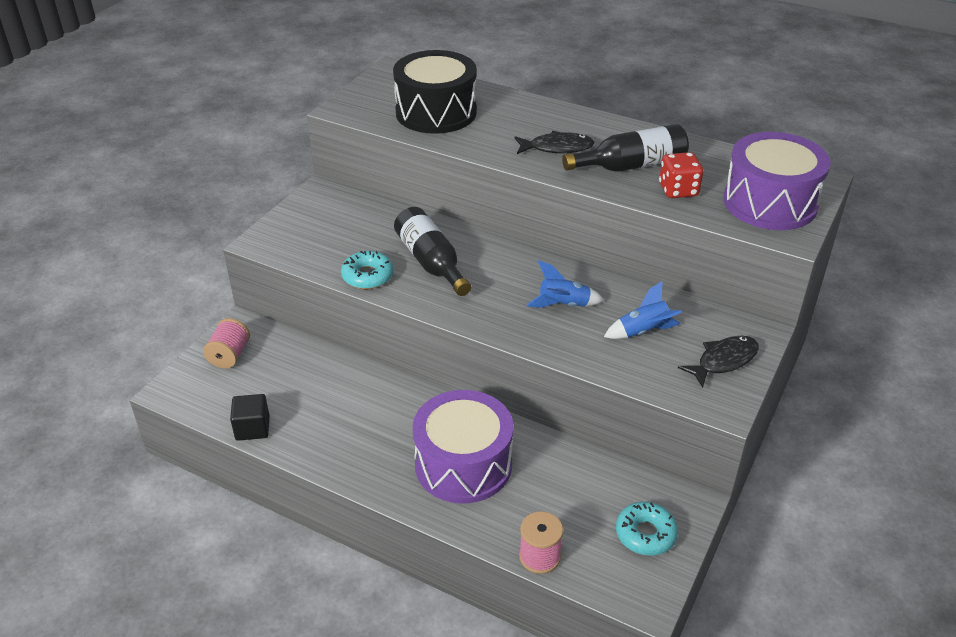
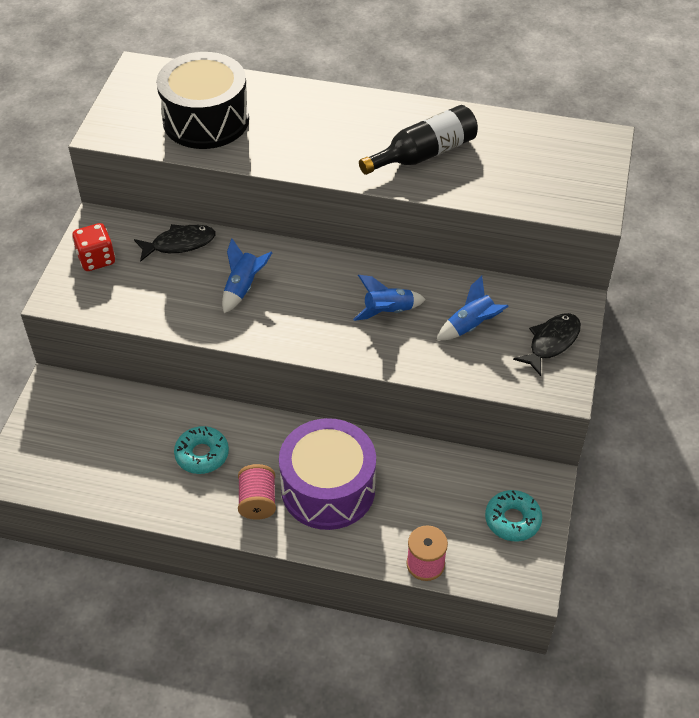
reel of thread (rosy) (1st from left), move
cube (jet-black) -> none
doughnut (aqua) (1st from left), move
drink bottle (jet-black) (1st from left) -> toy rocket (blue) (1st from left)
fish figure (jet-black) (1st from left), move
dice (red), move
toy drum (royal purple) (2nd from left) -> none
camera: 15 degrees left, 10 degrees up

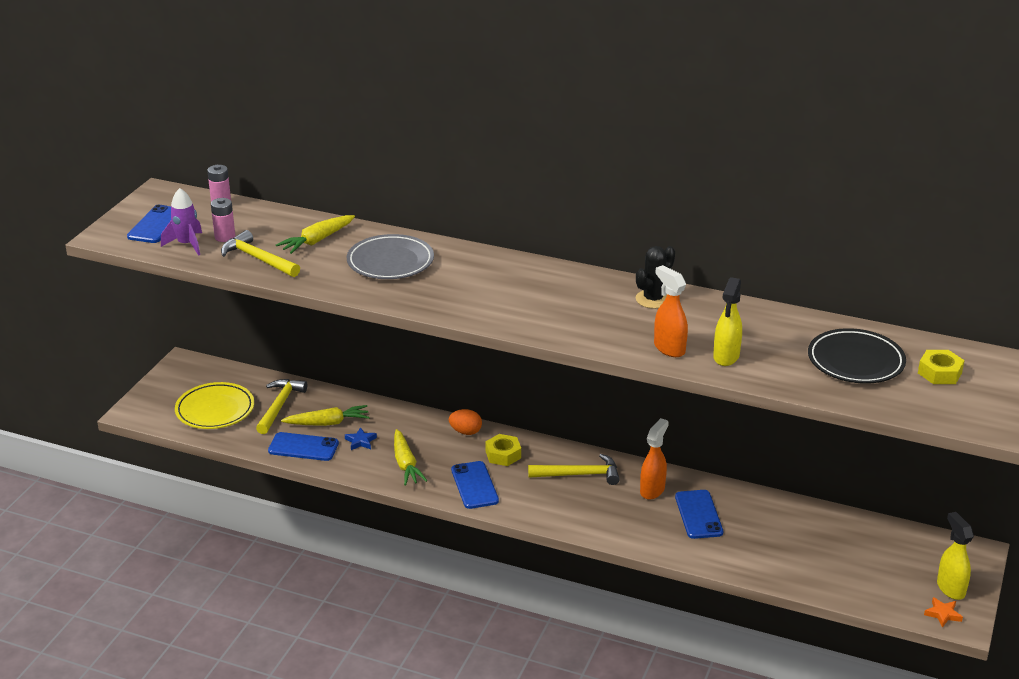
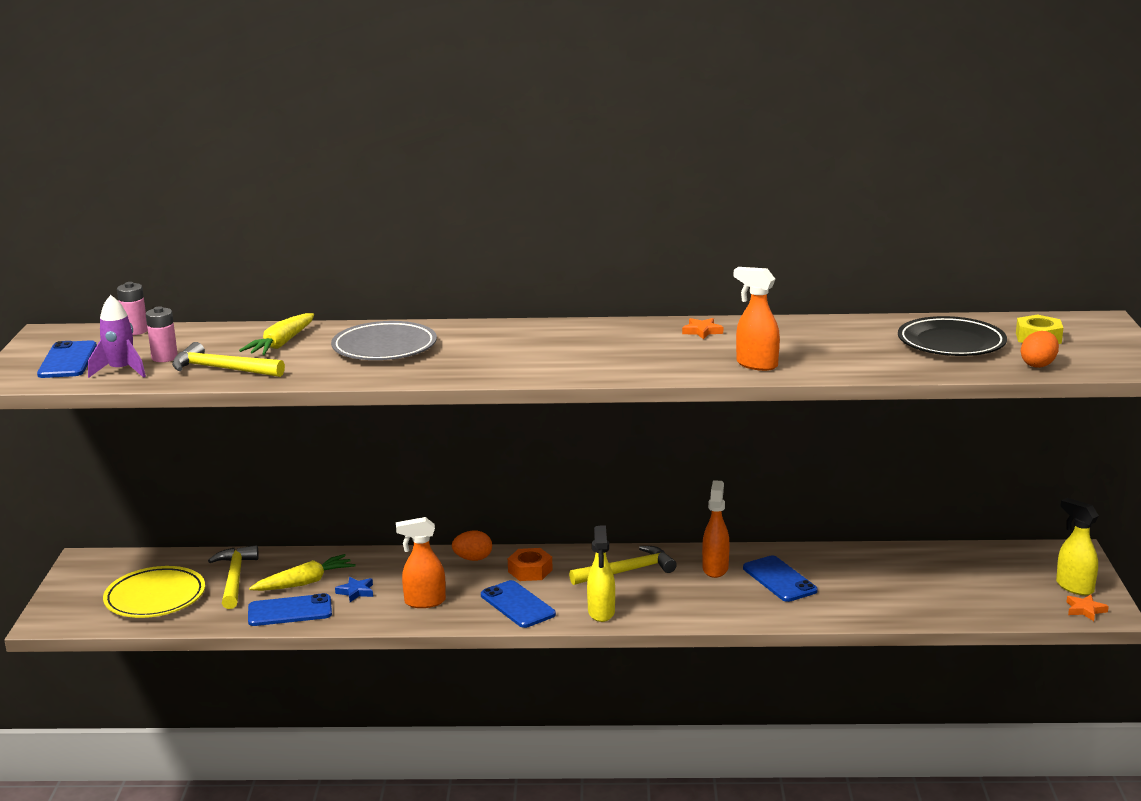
root vegetable (yellow) (3rd from left) -> spray cleaner (orange-coloured) (1st from left)
hexagon nut (yellow) (1st from left) -> hexagon nut (orange-coloured)
saguaro cactus (jet-black) -> star (orange-coloured) (1st from left)
spray cleaner (yellow) (1st from left), move
none -> egg shape (orange-coloured) (2nd from left)
camera: 20 degrees left, 10 degrees down

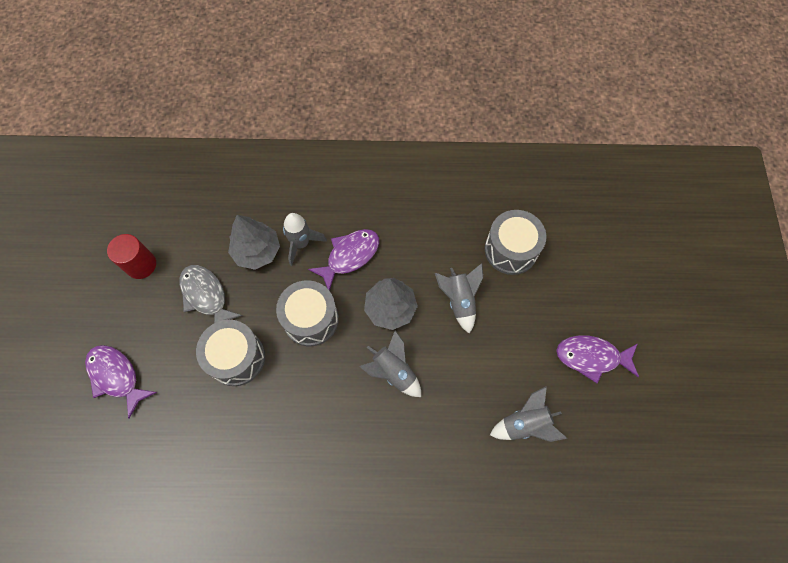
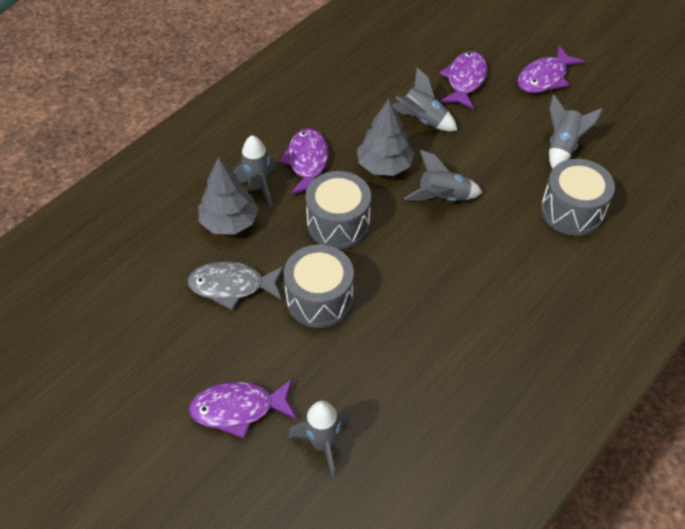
solid cylinder (red) -> none
toy drum (grey) (3rd from left), move
none -> toy rocket (grey) (2nd from left)
none -> fish figure (royal purple) (3rd from left)
camera: 50 degrees left, 15 degrees down

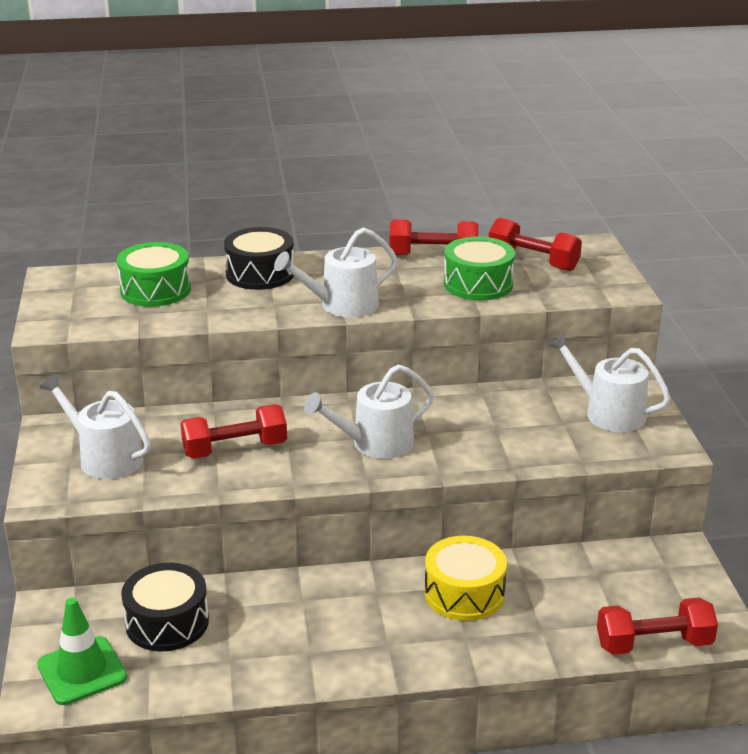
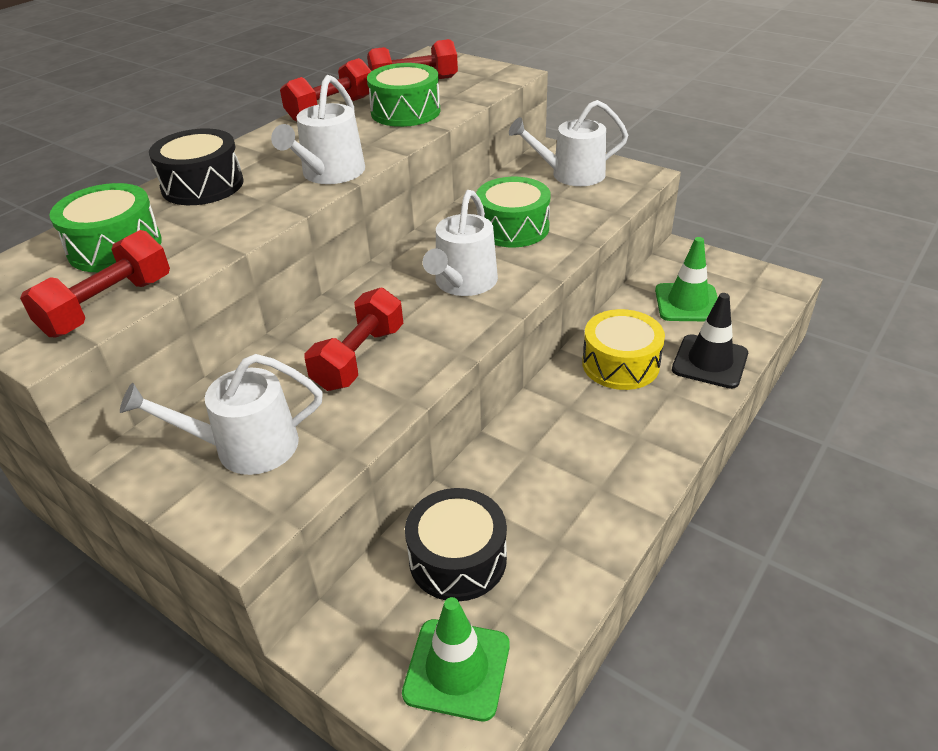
free weight (red) (4th from left in the first image) -> free weight (red) (1st from left), move
none -> toy drum (green) (3rd from left)
none -> safety cone (green) (2nd from left)
none -> safety cone (jet-black)
camera: 45 degrees left, 10 degrees up

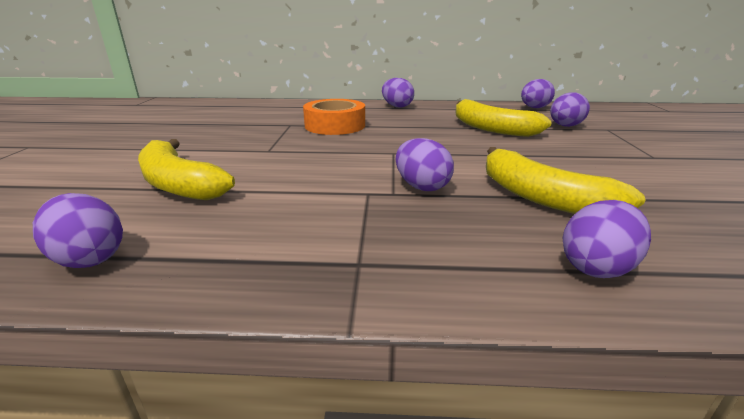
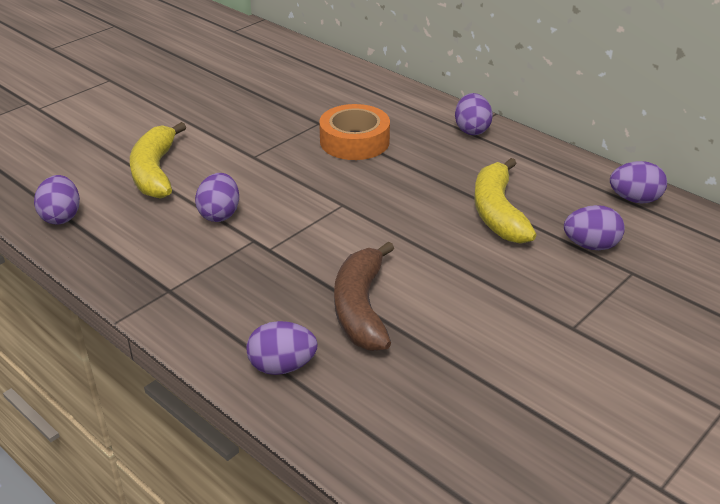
egg shape (royal purple) (3rd from left in the first image) -> egg shape (royal purple) (2nd from left), move
toy banana (yellow) (3rd from left) -> toy banana (dark brown)
camera: 40 degrees right, 10 degrees up

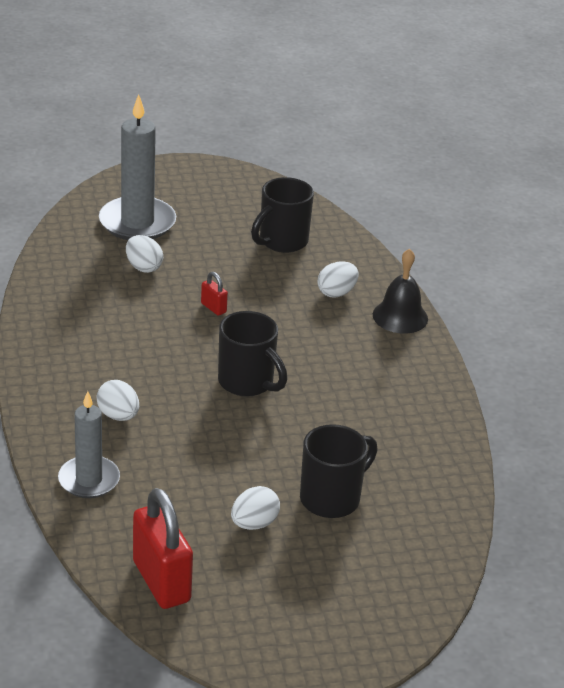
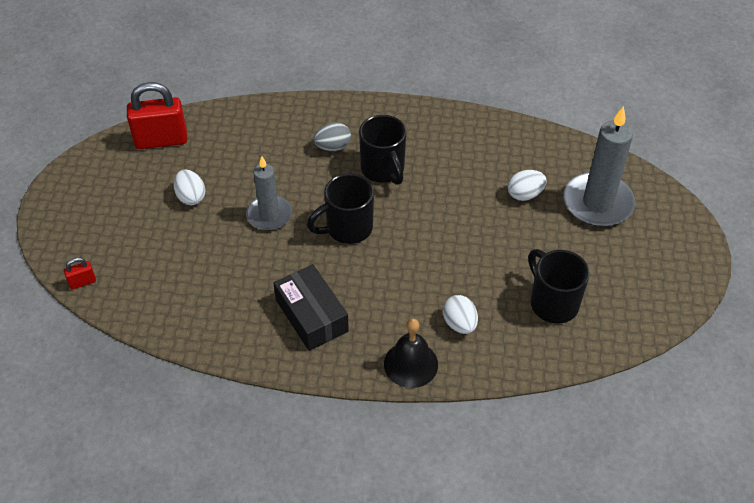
pillar candle (grey) (1st from left), move
egg shape (white) (1st from left) -> egg shape (grey)
lock (red) (2nd from left in the first image) -> lock (red) (1st from left), move
coffee mug (jet-black) (3rd from left in the first image) -> coffee mug (jet-black) (2nd from left), move
none -> box (jet-black)
camera: 110 degrees right, 15 degrees up

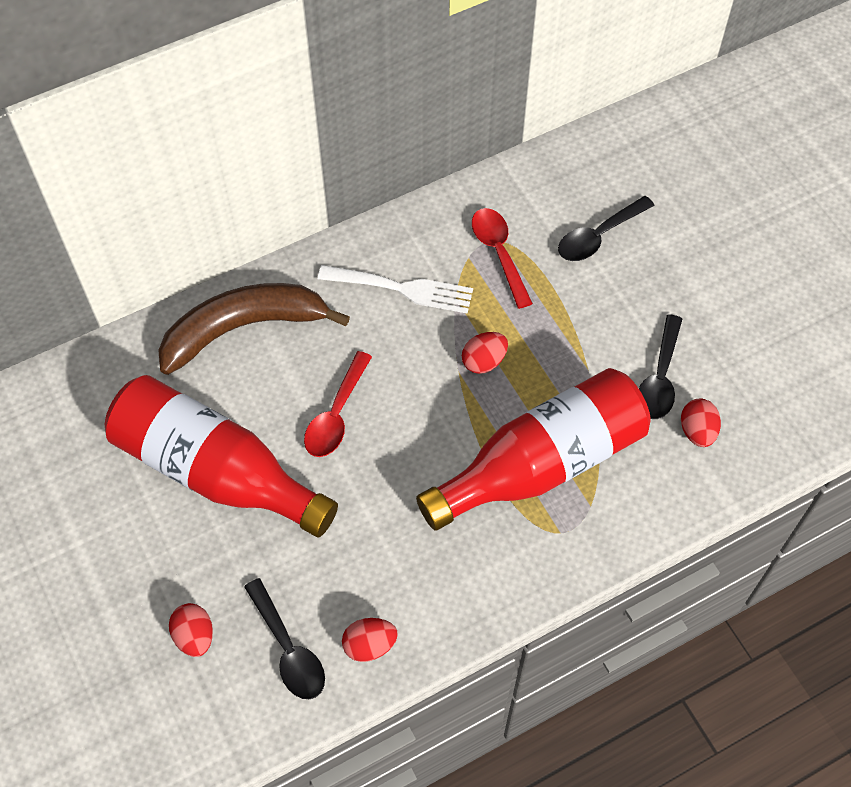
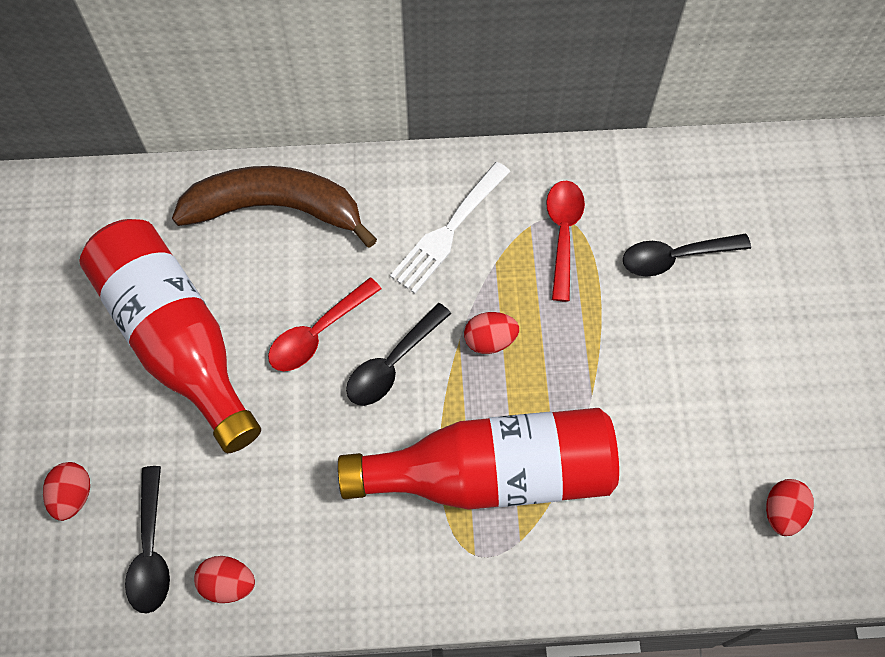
fork (white), 90 degrees clockwise
tablespoon (jet-black) (3rd from left in the first image) -> tablespoon (jet-black) (2nd from left), move
egg shape (red) (4th from left), move
camera: 25 degrees right, 5 degrees up

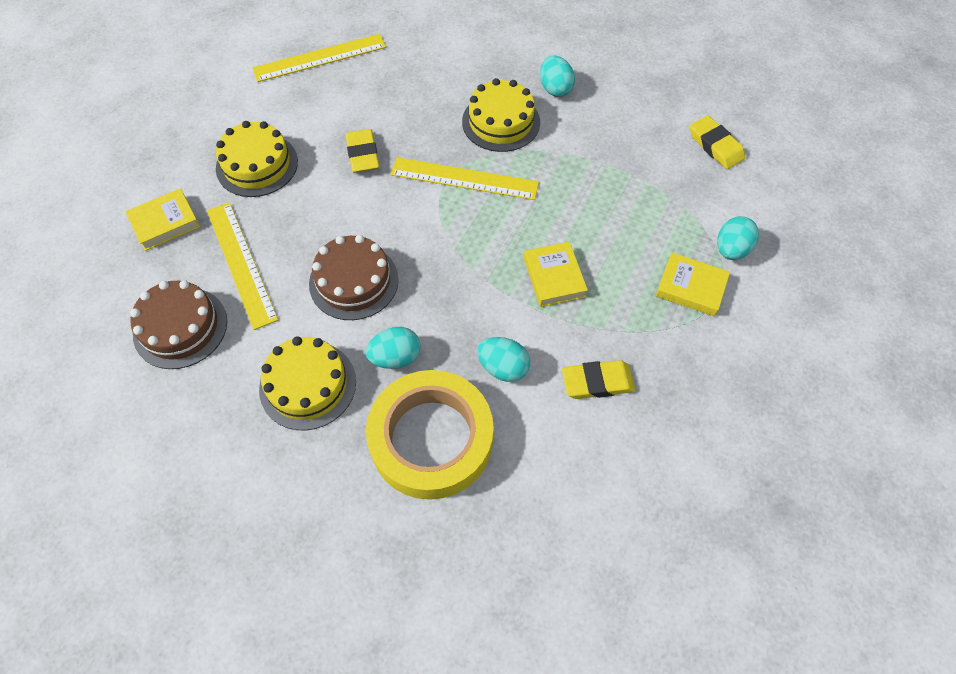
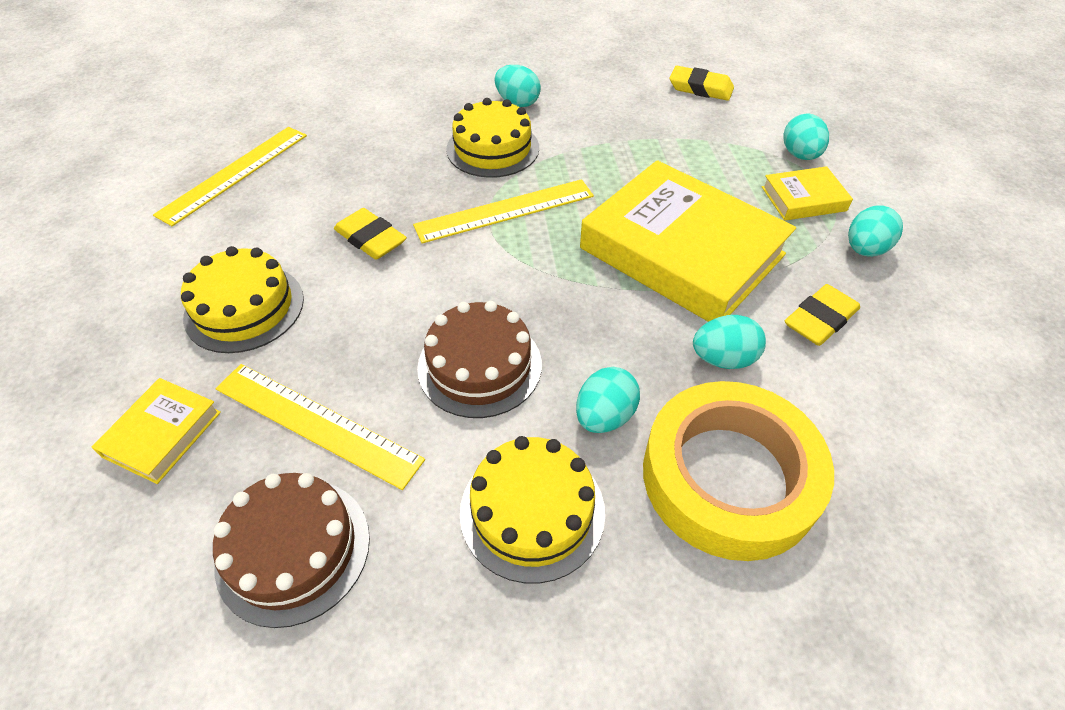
hardcover (yellow) (2nd from left), x2.23
none -> egg shape (aqua) (5th from left)
camera: 35 degrees left, 10 degrees down

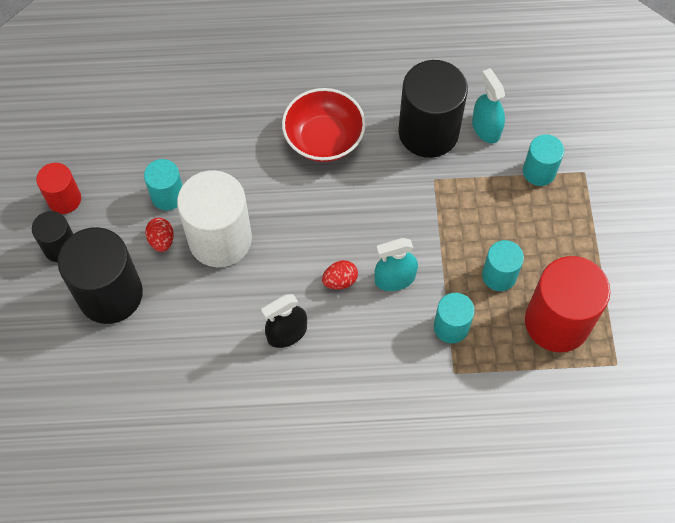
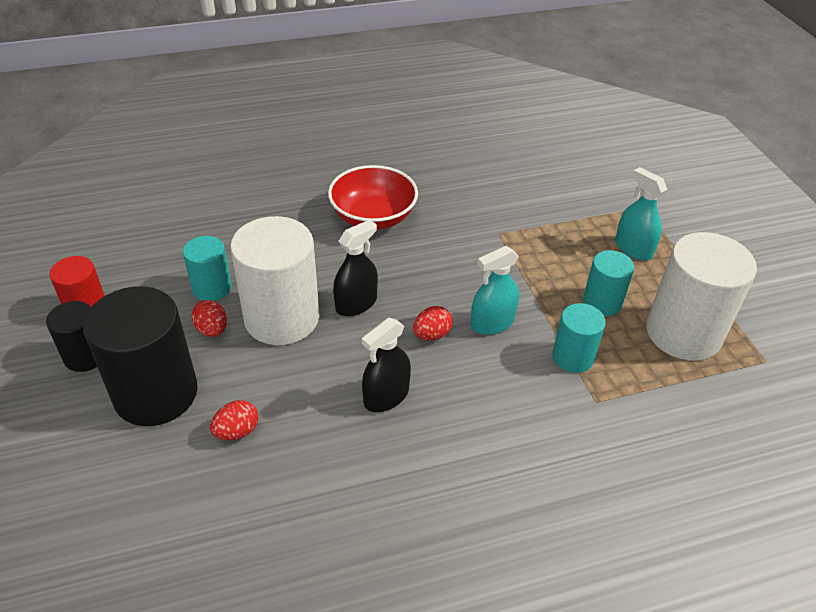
solid cylinder (jet-black) (3rd from left) -> none
spray cleaner (aqua) (2nd from left), move
solid cylinder (aqua) (4th from left) -> none
solid cylinder (red) (2nd from left) -> solid cylinder (white) (2nd from left)
none -> egg shape (red) (2nd from left)
none -> spray cleaner (jet-black) (1st from left)
camera: 15 degrees left, 20 degrees down

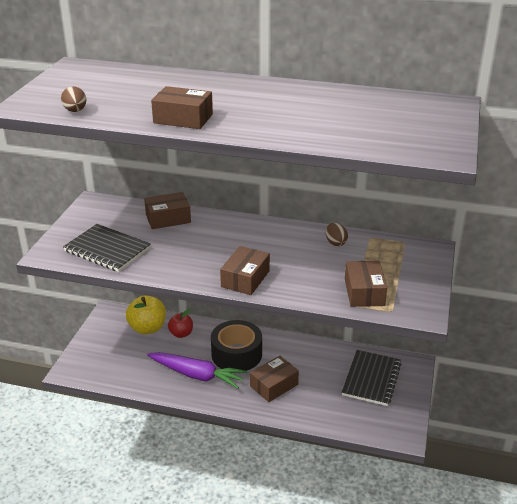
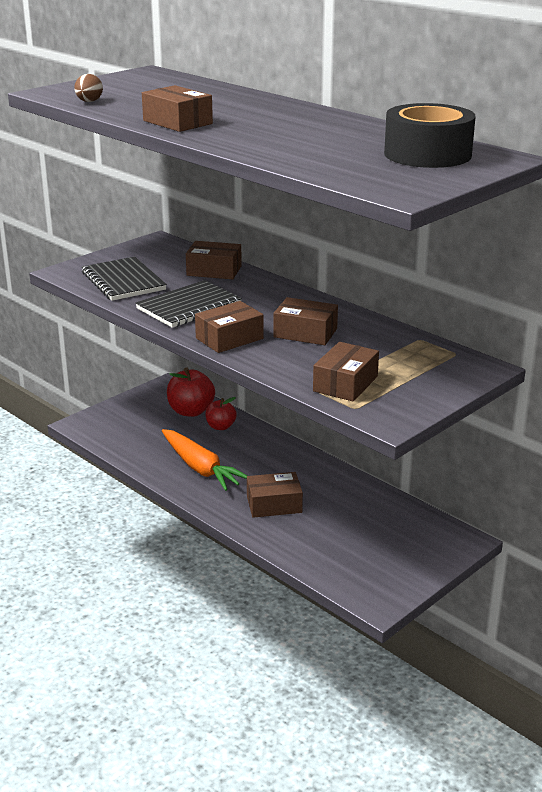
apple fruit (yellow) -> apple fruit (red) (1st from left)
root vegetable (royal purple) -> root vegetable (orange-coloured)
roll of tape (jet-black), move
egg shape (dark brown) (2nd from left) -> none
notepad (jet-black) (2nd from left), move
none -> box (dark brown) (5th from left)
camera: 30 degrees right, 5 degrees down

